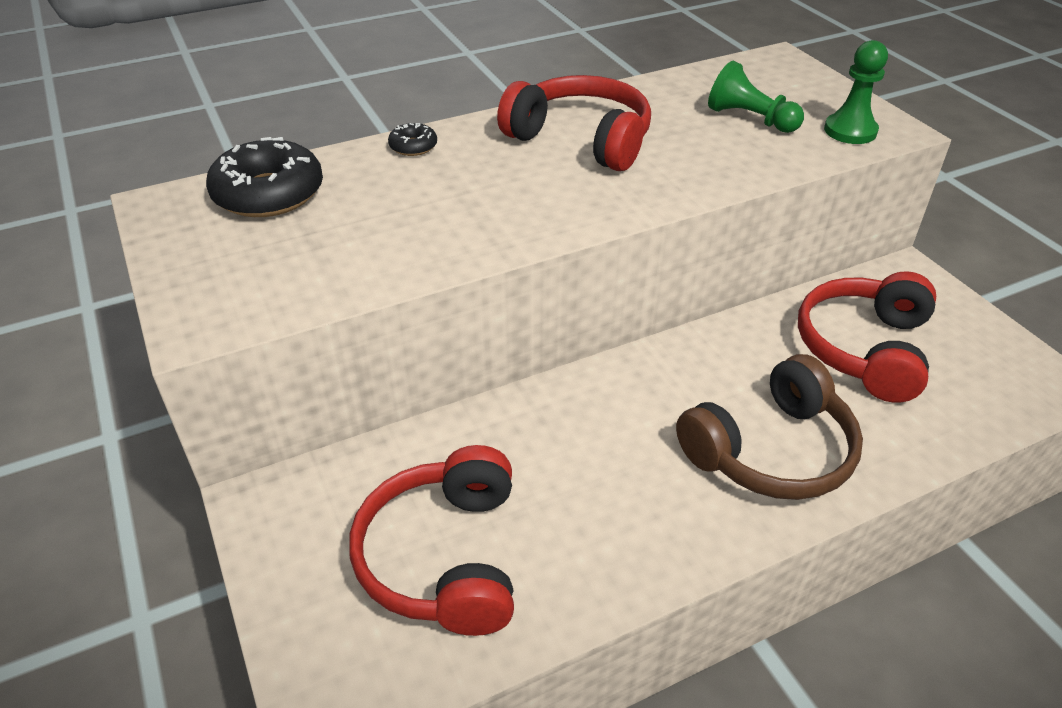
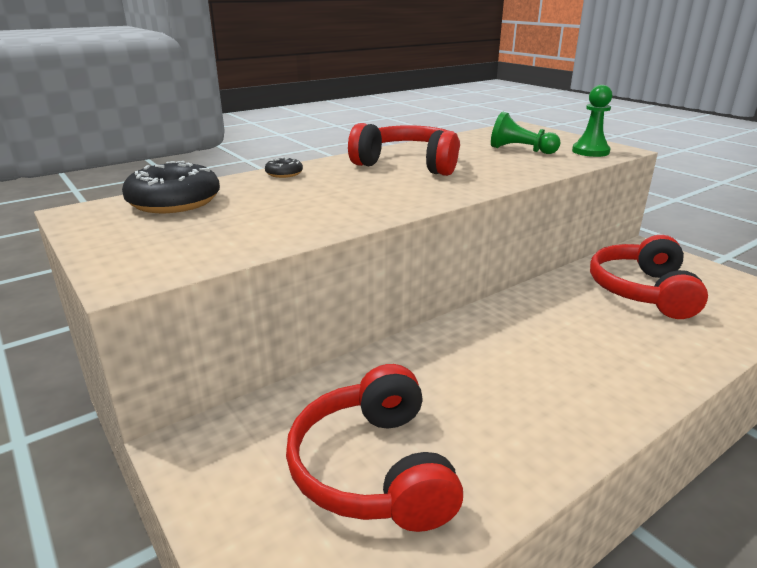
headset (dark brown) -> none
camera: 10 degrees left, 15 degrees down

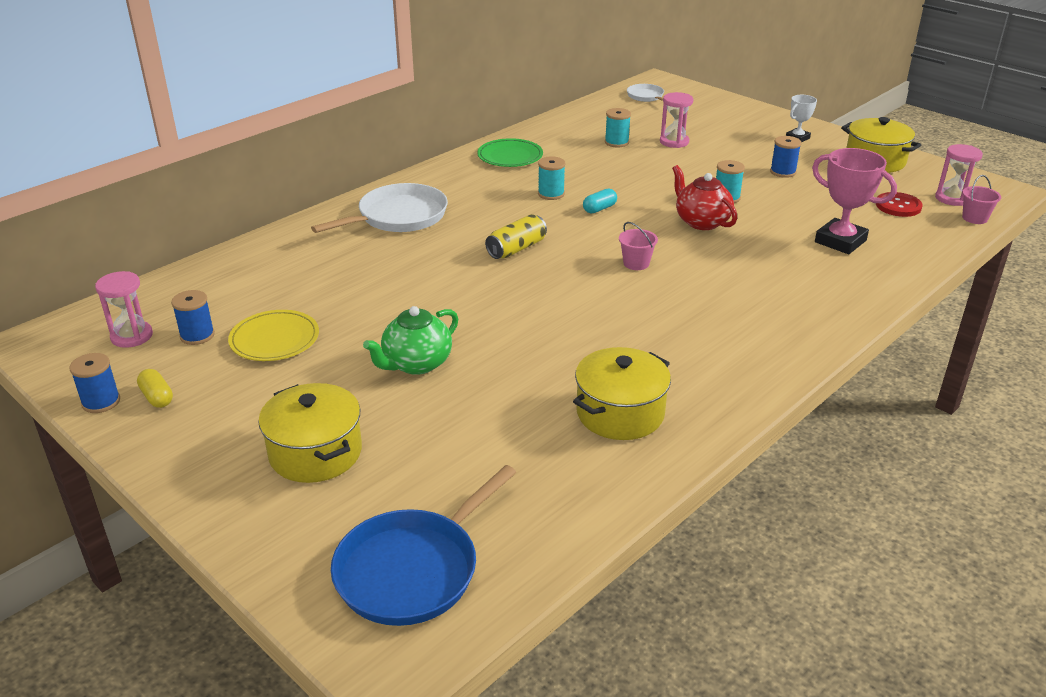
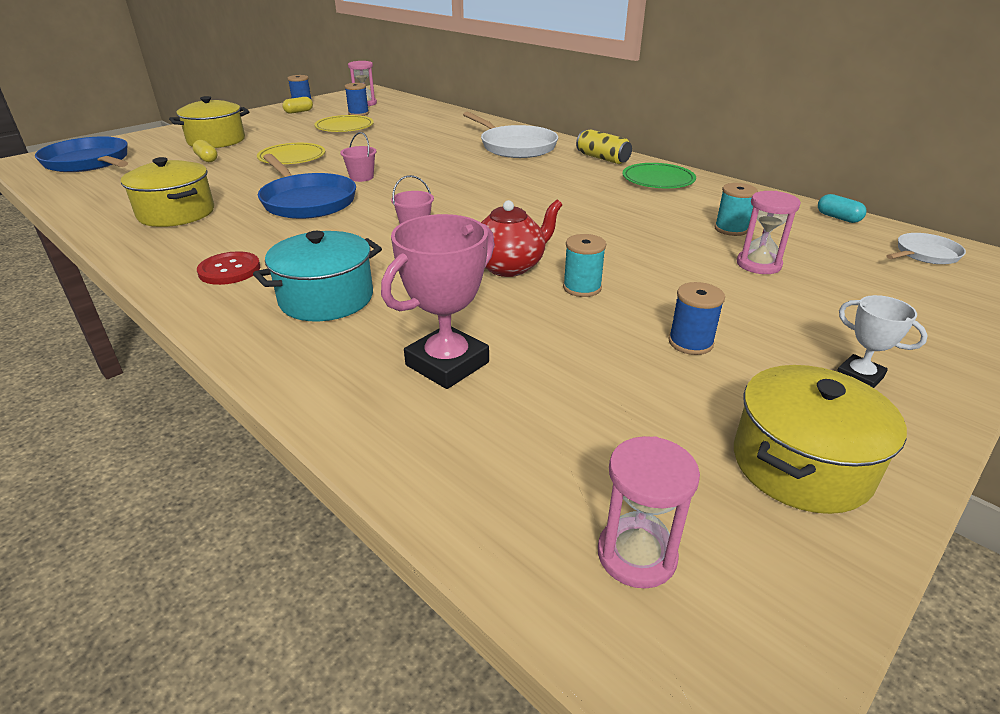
tea pot (green) -> dinner plate (yellow) (1st from left)
tin (yellow), move
reel of thread (aqua) (1st from left) -> none
capsule (aqua), move
sewing button (red), move
sand bucket (rosy) (2nd from left in the first image) -> sand bucket (rosy) (1st from left), move
none -> capsule (yellow) (1st from left)
none -> stockpot (aqua)
none -> frying pan (blue) (2nd from left)
camera: 90 degrees right, 0 degrees up

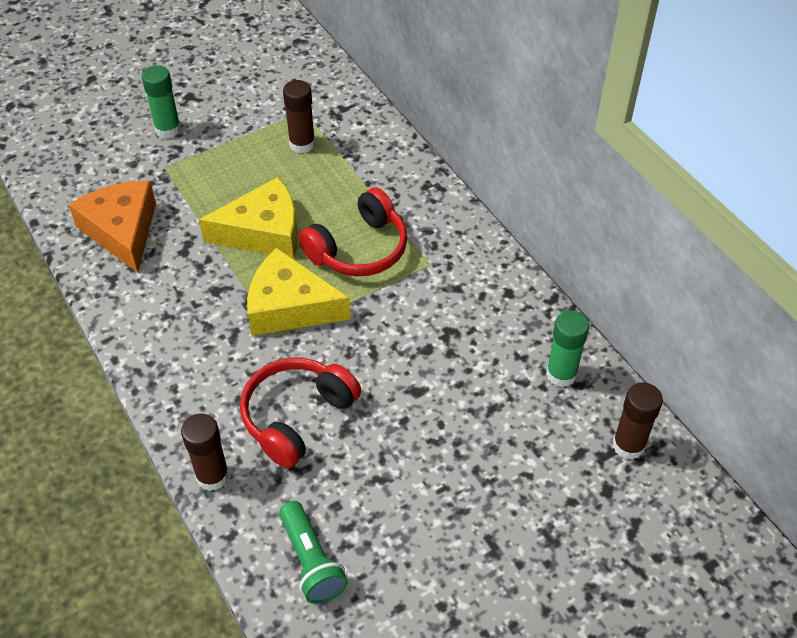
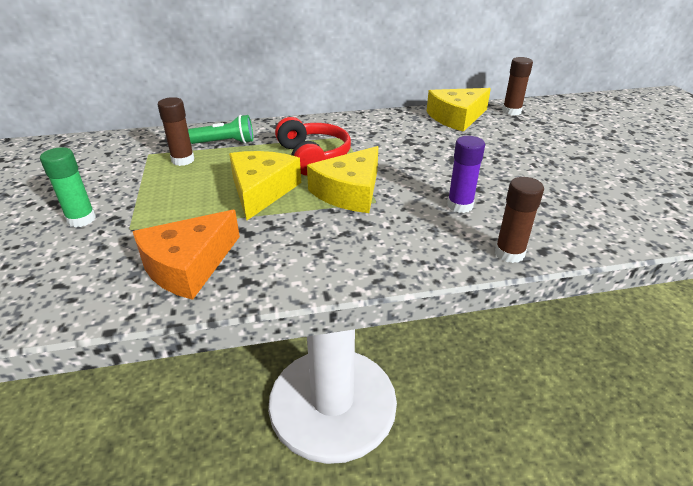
cheese (orange-coloured), 45 degrees counterclockwise
headset (red) (1st from left) -> glue stick (royal purple)
torch (green), move
glue stick (green) (2nd from left) -> cheese (yellow) (3rd from left)
camera: 70 degrees left, 15 degrees down

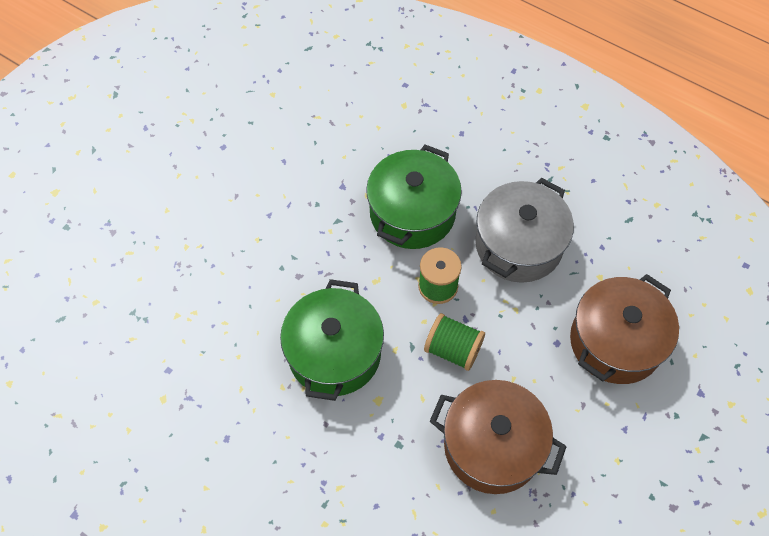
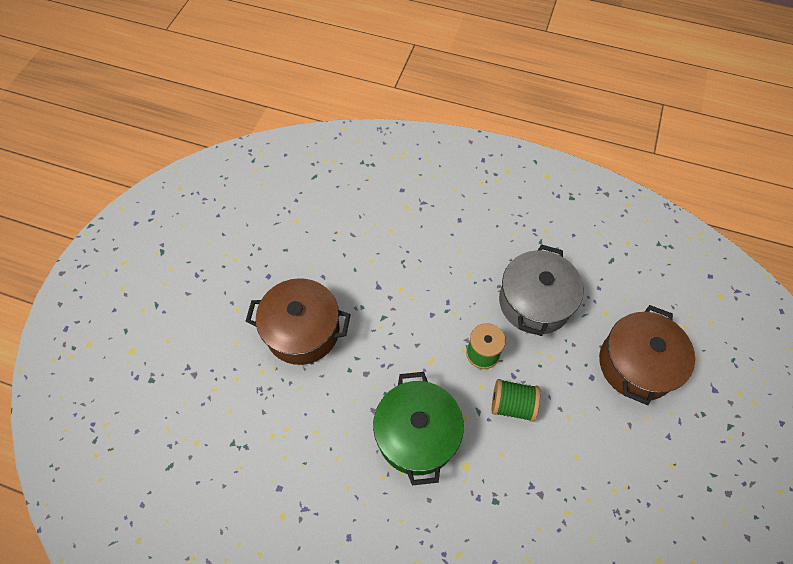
stockpot (green) (2nd from left) -> none
stockpot (dark brown) (1st from left), move
camera: 15 degrees left, 0 degrees up

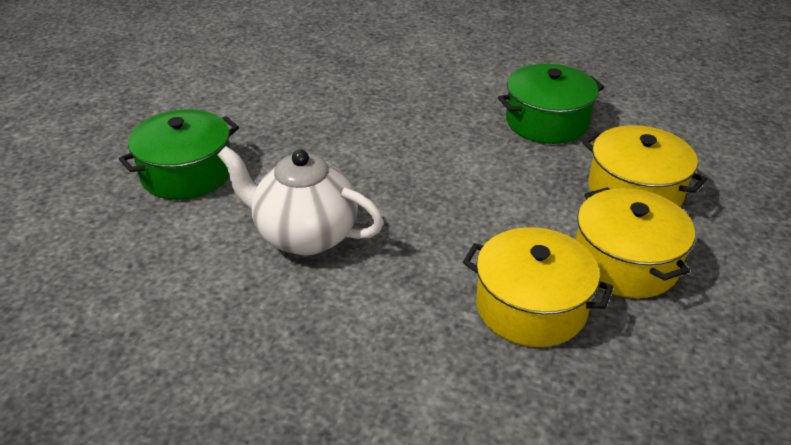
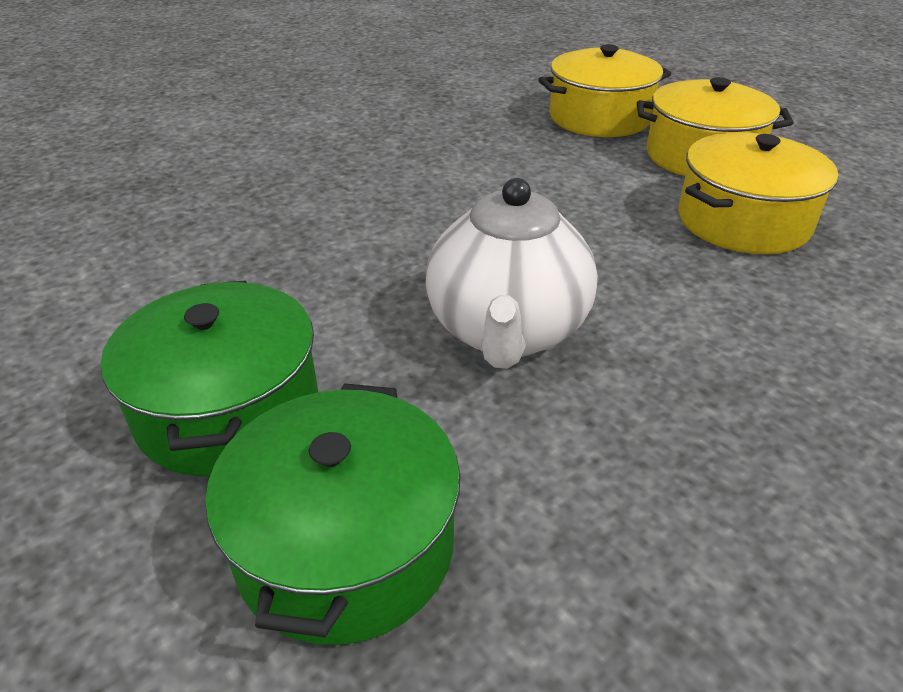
tea pot (white), 45 degrees counterclockwise
stockpot (green) (2nd from left), move
camera: 60 degrees left, 0 degrees up

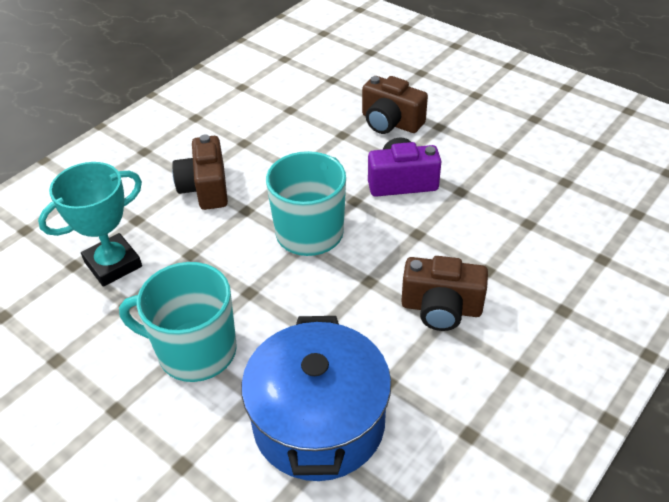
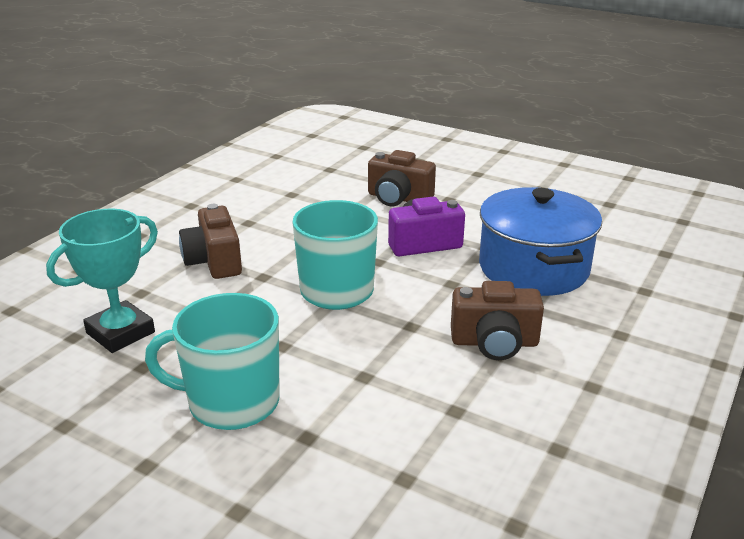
stockpot (blue), move
camera: 10 degrees left, 15 degrees down

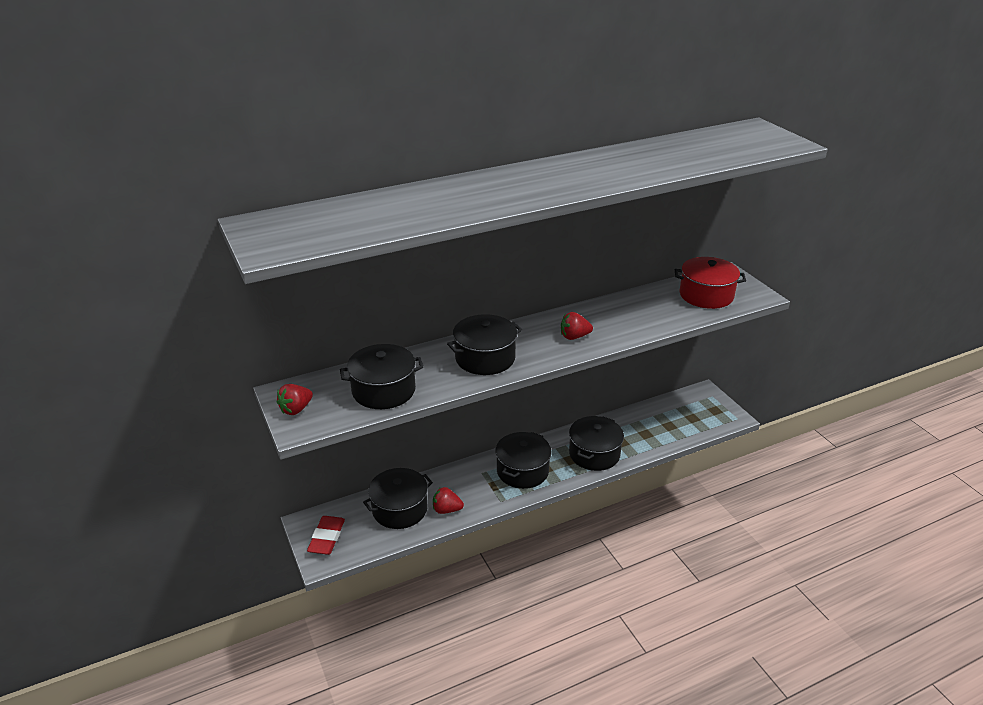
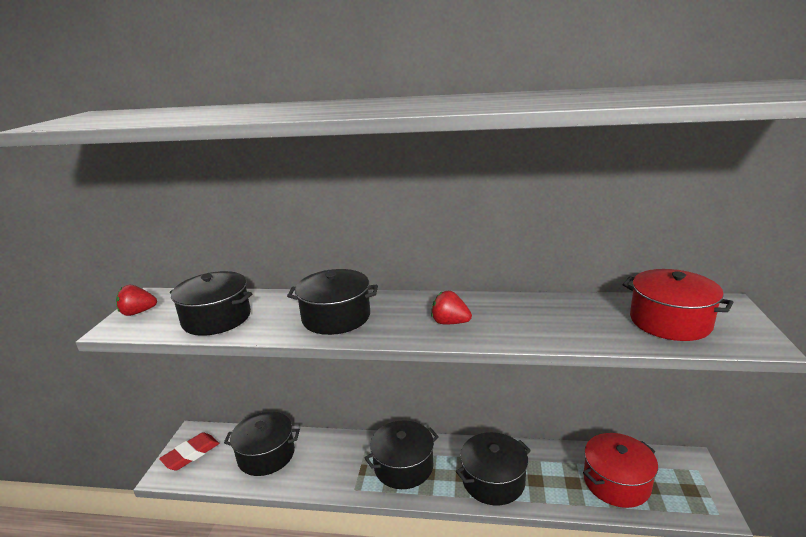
toy strawberry (red) (2nd from left) -> none
none -> stockpot (red) (1st from left)
camera: 35 degrees right, 10 degrees down

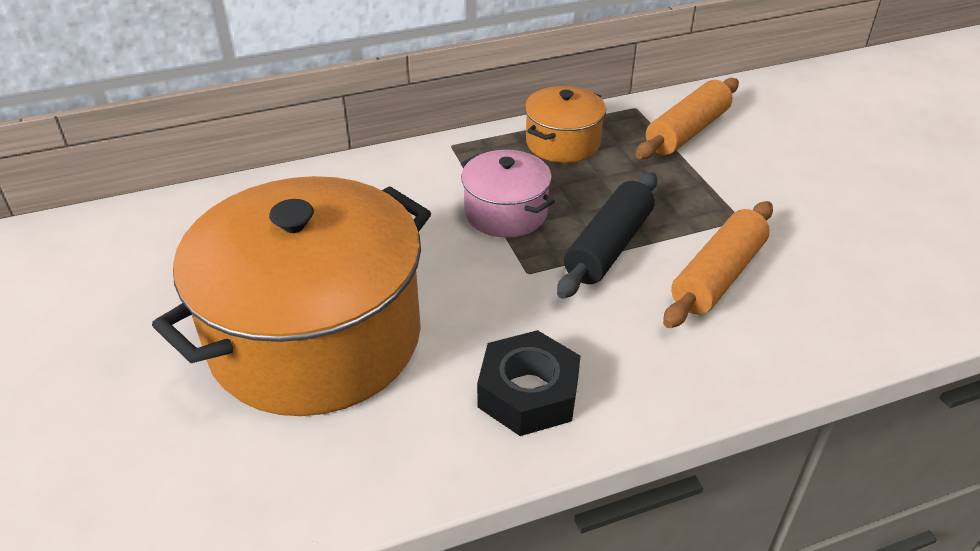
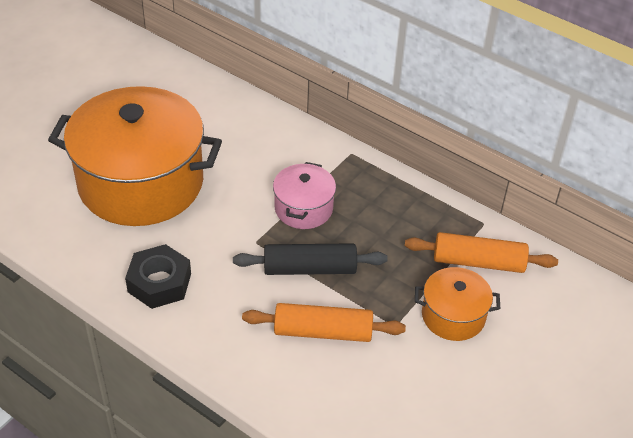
stockpot (orange-coloured) (2nd from left), move
camera: 55 degrees right, 5 degrees up

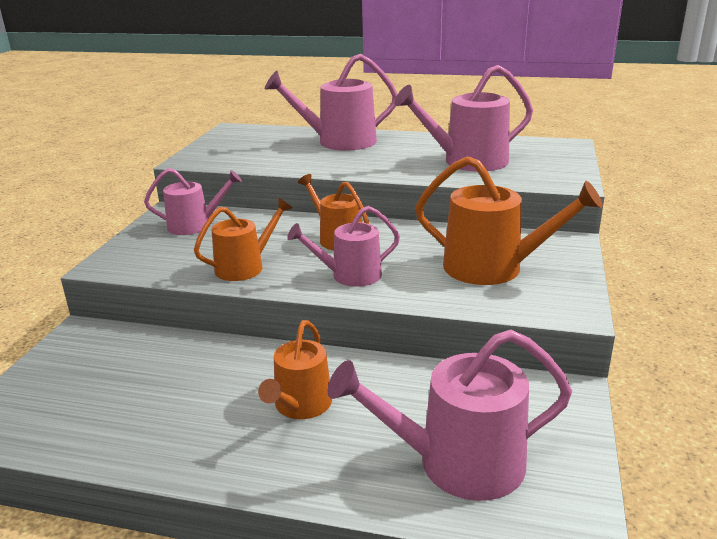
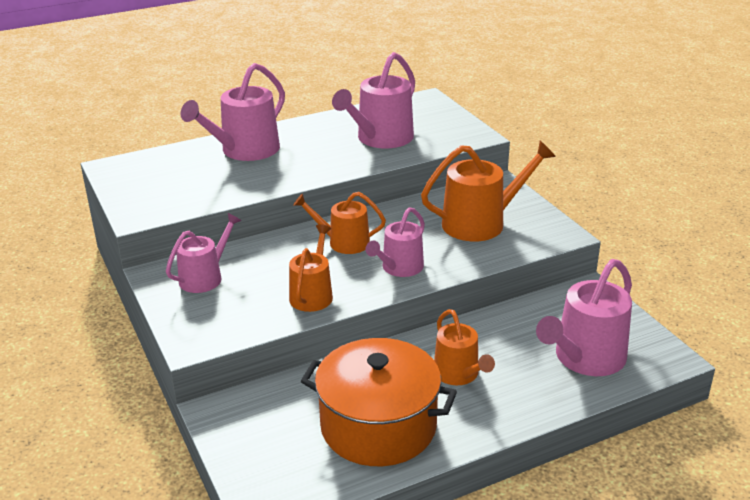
none -> stockpot (orange-coloured)
camera: 40 degrees left, 5 degrees up

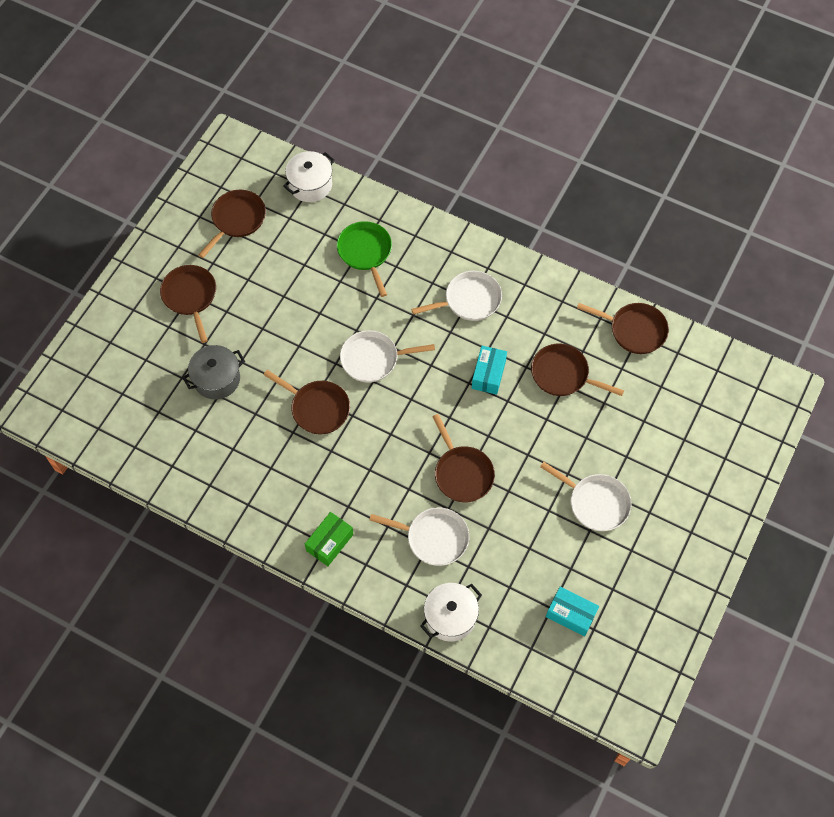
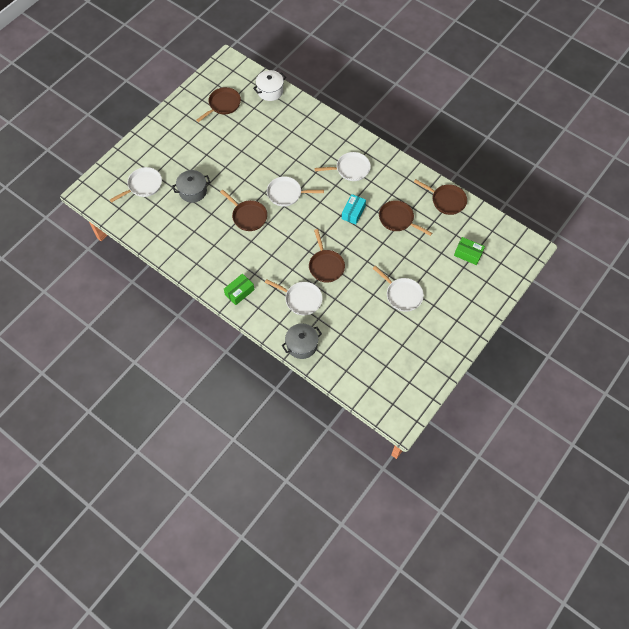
frying pan (dark brown) (1st from left) -> none
frying pan (green) -> none
stockpot (white) (2nd from left) -> stockpot (grey) (2nd from left)
box (aqua) (2nd from left) -> none
none -> frying pan (white) (1st from left)
none -> box (green) (2nd from left)
camera: 10 degrees right, 0 degrees up

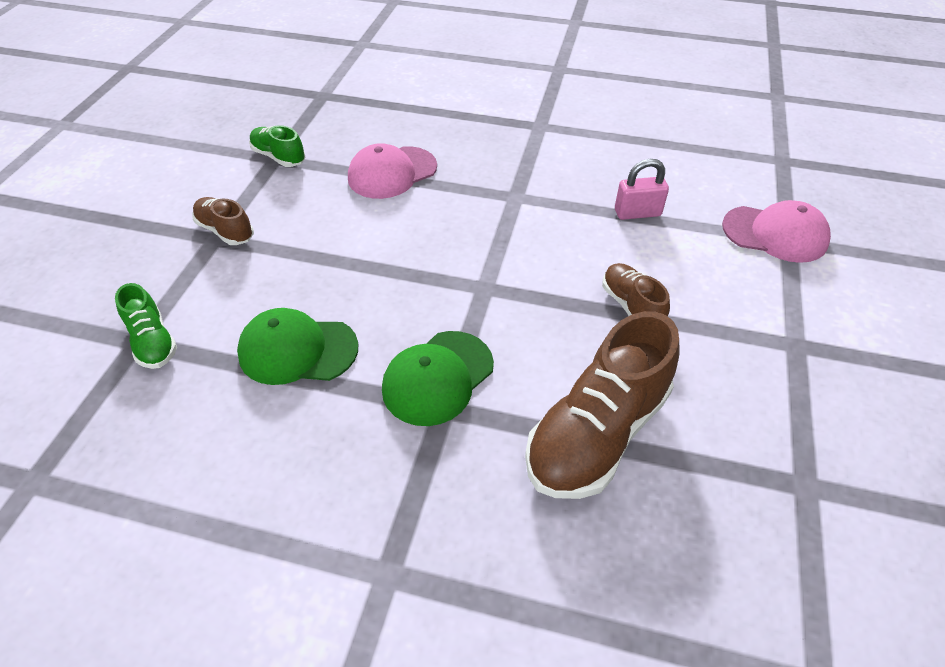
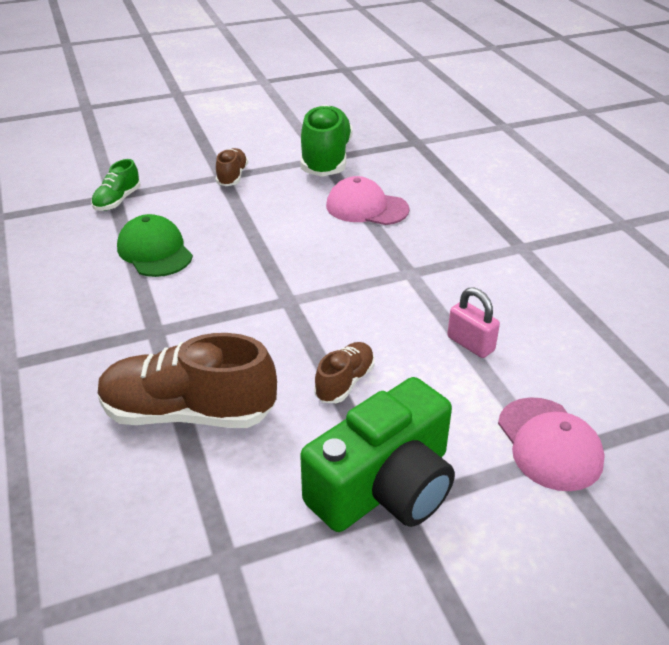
shoe (green) (2nd from left), x1.94
cap (green) (2nd from left) -> none
none -> compact camera (green)
camera: 55 degrees right, 10 degrees down

